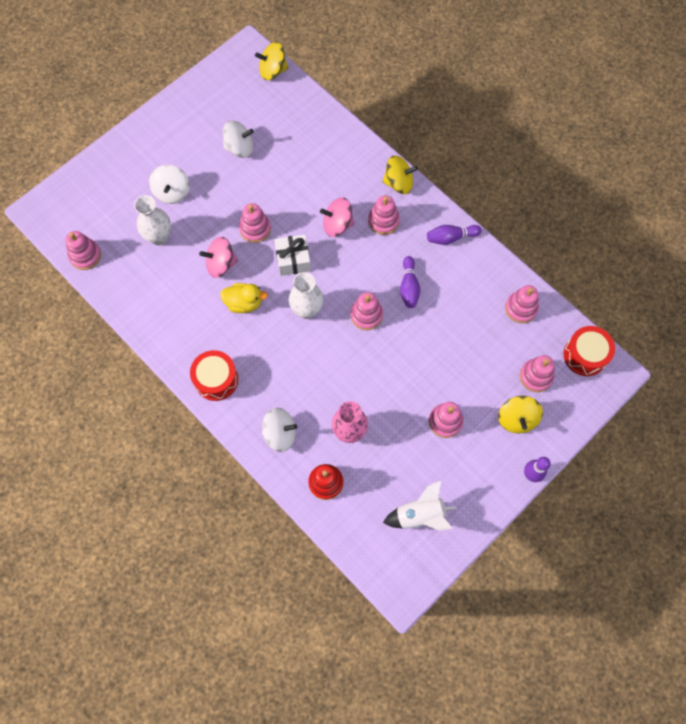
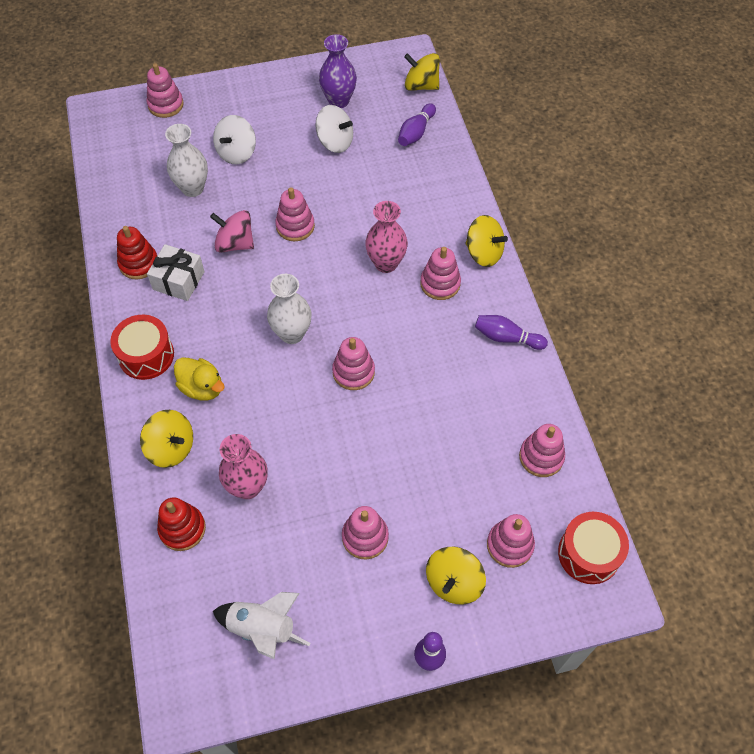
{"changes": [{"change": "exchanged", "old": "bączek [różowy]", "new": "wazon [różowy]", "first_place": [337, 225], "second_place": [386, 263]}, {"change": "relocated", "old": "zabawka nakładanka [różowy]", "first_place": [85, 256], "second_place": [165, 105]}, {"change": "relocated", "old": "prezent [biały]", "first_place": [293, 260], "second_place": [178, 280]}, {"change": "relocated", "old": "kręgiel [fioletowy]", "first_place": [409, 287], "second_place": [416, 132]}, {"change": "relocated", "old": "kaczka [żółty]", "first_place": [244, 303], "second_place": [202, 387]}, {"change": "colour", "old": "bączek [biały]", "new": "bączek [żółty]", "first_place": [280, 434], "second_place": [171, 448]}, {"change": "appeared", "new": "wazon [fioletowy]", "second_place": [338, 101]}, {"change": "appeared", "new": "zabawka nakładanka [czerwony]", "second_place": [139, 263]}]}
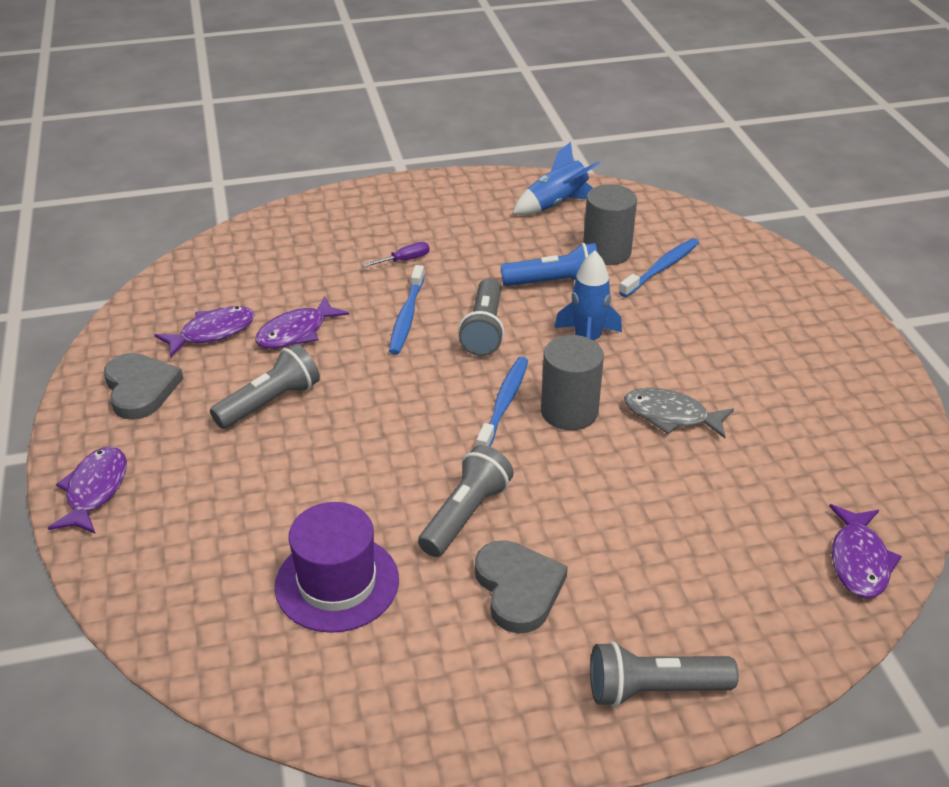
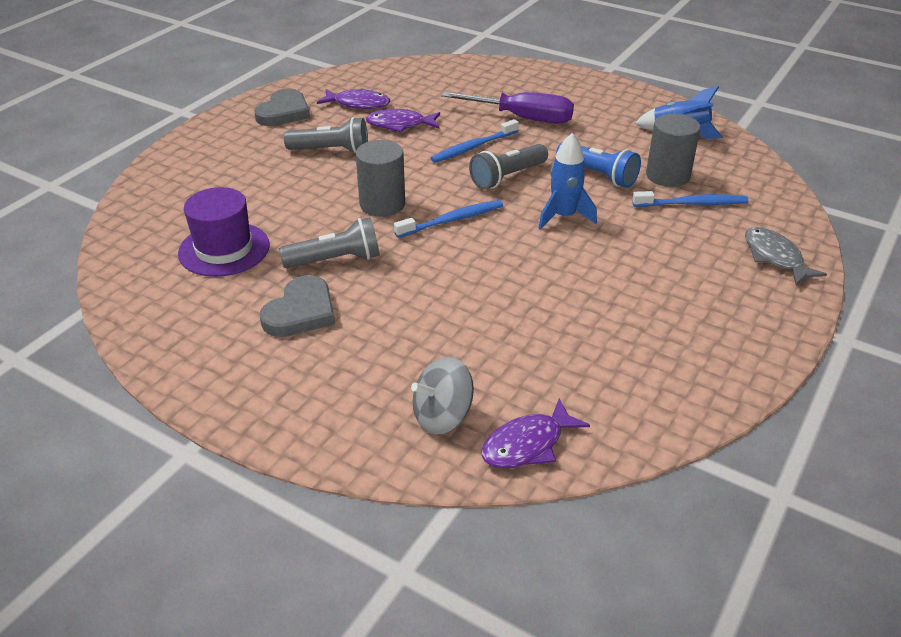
{"changes": [{"change": "size", "old": "śrubokręt [fioletowy]", "first_place": [404, 260], "second_place": [522, 118], "factor": 2.31}, {"change": "relocated", "old": "walec [szary]", "first_place": [569, 411], "second_place": [382, 204]}, {"change": "relocated", "old": "ryba [szary]", "first_place": [671, 416], "second_place": [775, 257]}, {"change": "missing", "old": "ryba [fioletowy]", "first_place": [95, 490]}, {"change": "missing", "old": "latarka [szary]", "first_place": [654, 689]}, {"change": "appeared", "new": "bączek [szary]", "second_place": [442, 416]}]}
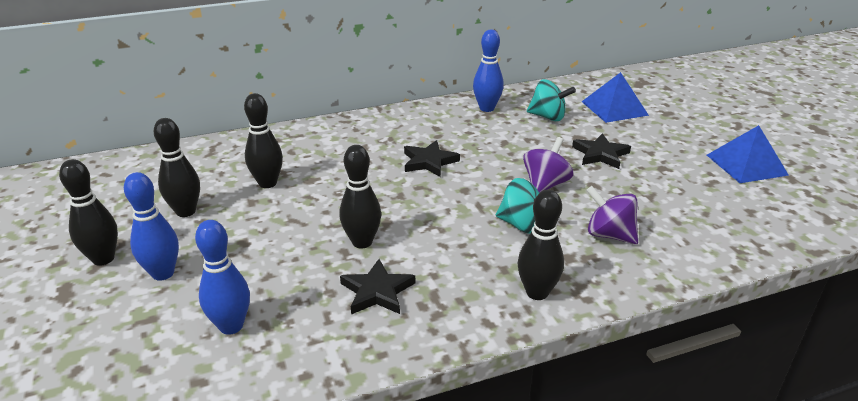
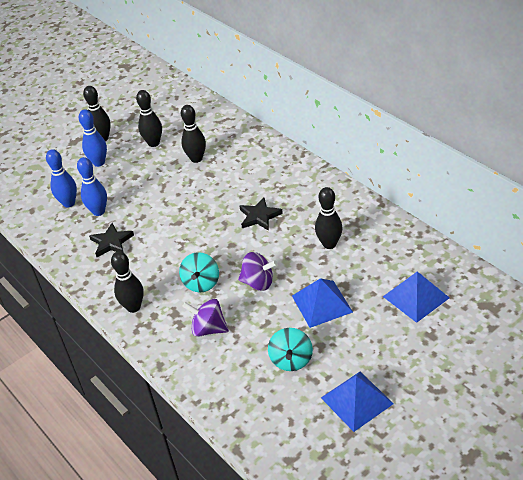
{"changes": [{"change": "relocated", "old": "kręgiel [niebieski]", "first_place": [487, 108], "second_place": [99, 211]}, {"change": "relocated", "old": "bączek [turkusowy]", "first_place": [548, 117], "second_place": [291, 360]}, {"change": "exchanged", "old": "gwiazda [czarny]", "new": "piramida [niebieski]", "first_place": [600, 154], "second_place": [322, 303]}, {"change": "relocated", "old": "kręgiel [czarny]", "first_place": [362, 242], "second_place": [329, 244]}, {"change": "spun", "old": "bączek [fioletowy]", "first_place": [609, 235], "second_place": [208, 329], "degrees": -90}]}
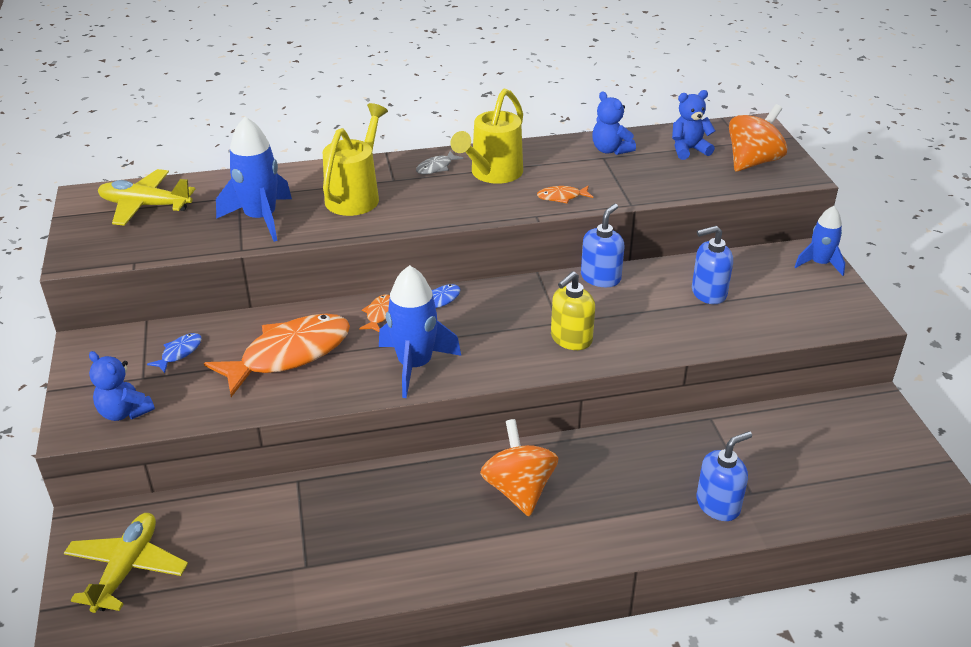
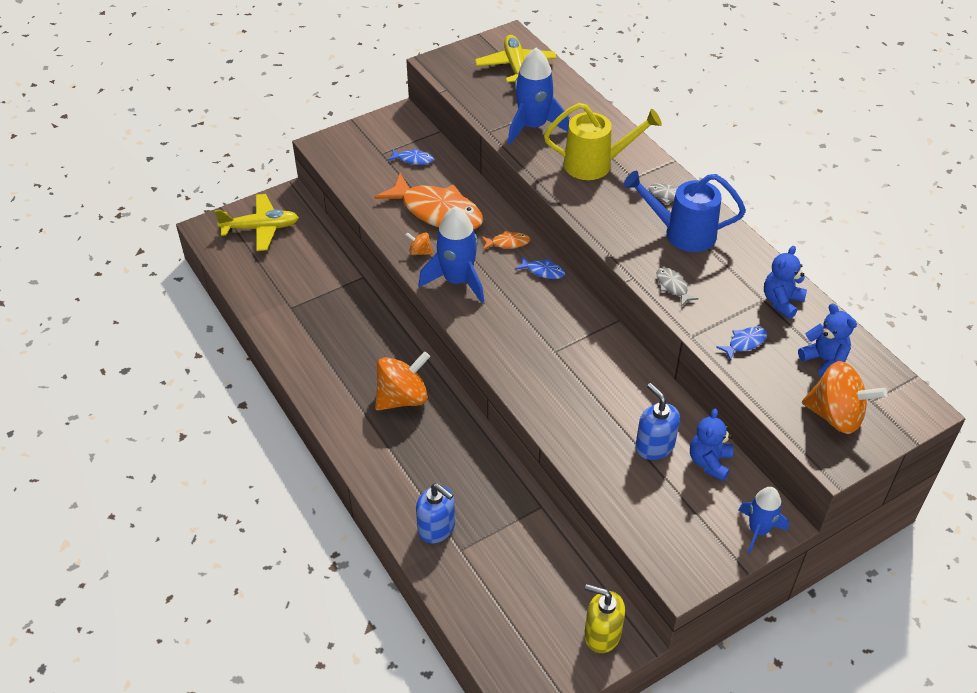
{"changes": [{"change": "colour", "old": "konewka [żółty]", "new": "konewka [niebieski]", "first_place": [492, 174], "second_place": [682, 233]}, {"change": "colour", "old": "ryba [pomarańczowy]", "new": "ryba [szary]", "first_place": [562, 197], "second_place": [672, 287]}, {"change": "missing", "old": "dozownik mydła [niebieski]", "first_place": [600, 278]}, {"change": "relocated", "old": "dozownik mydła [żółty]", "first_place": [571, 339], "second_place": [602, 634]}, {"change": "relocated", "old": "miś [niebieski]", "first_place": [124, 412], "second_place": [709, 462]}, {"change": "appeared", "new": "bączek [pomarańczowy]", "second_place": [420, 252]}, {"change": "appeared", "new": "ryba [niebieski]", "second_place": [744, 343]}]}
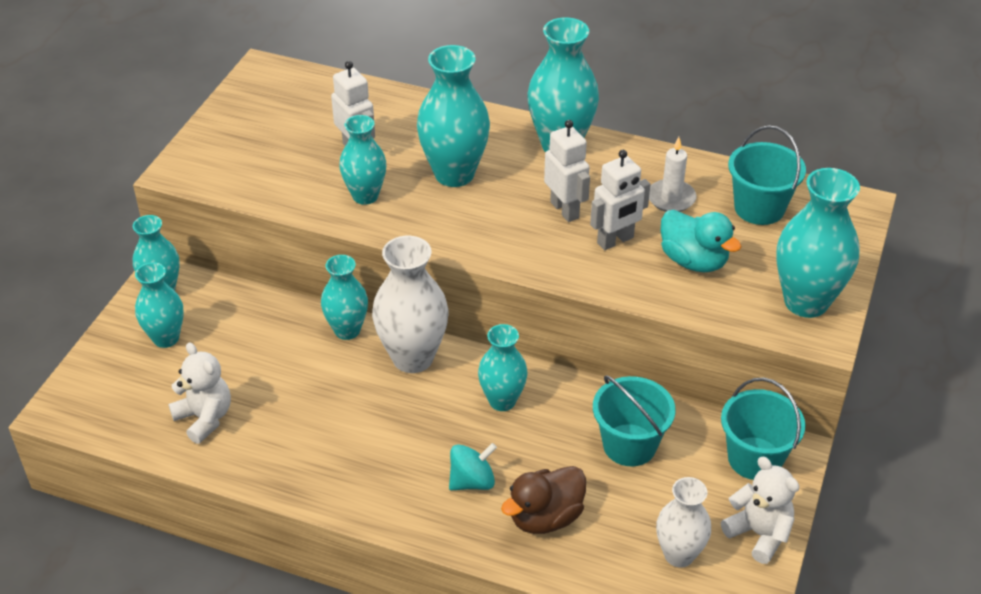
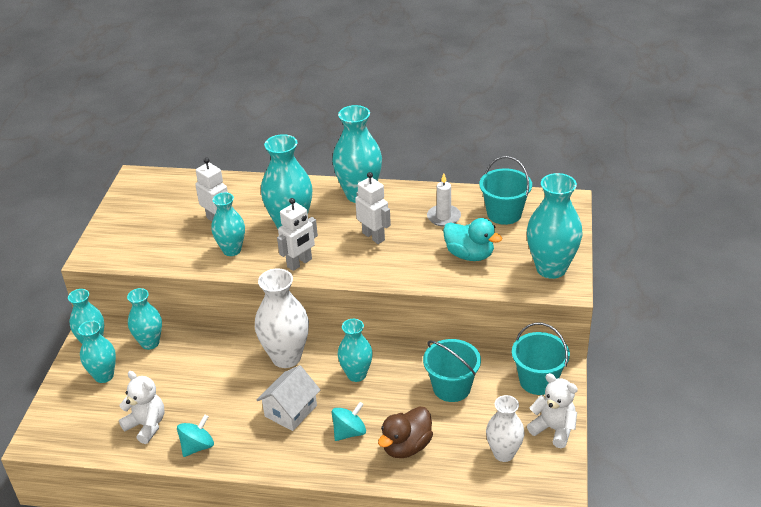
{"changes": [{"change": "relocated", "old": "robot [biały]", "first_place": [615, 241], "second_place": [300, 263]}, {"change": "relocated", "old": "wazon [turkusowy]", "first_place": [347, 330], "second_place": [150, 343]}, {"change": "appeared", "new": "domek [biały]", "second_place": [290, 411]}, {"change": "appeared", "new": "bączek [turkusowy]", "second_place": [197, 446]}]}
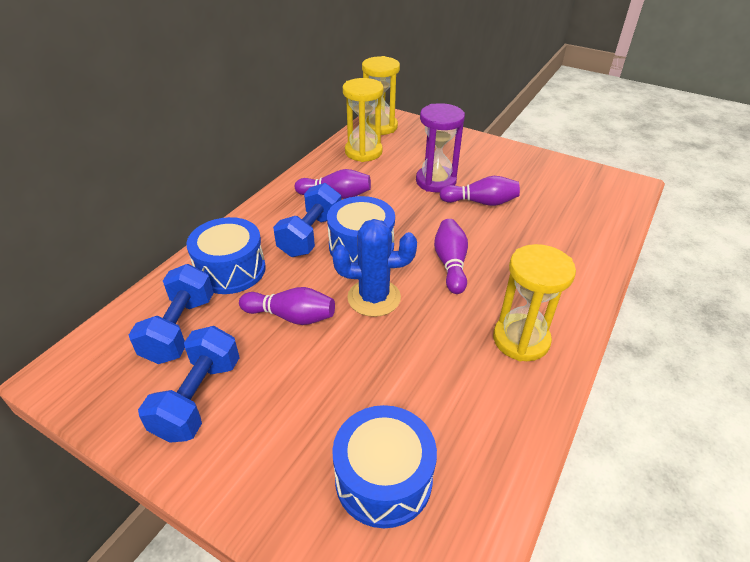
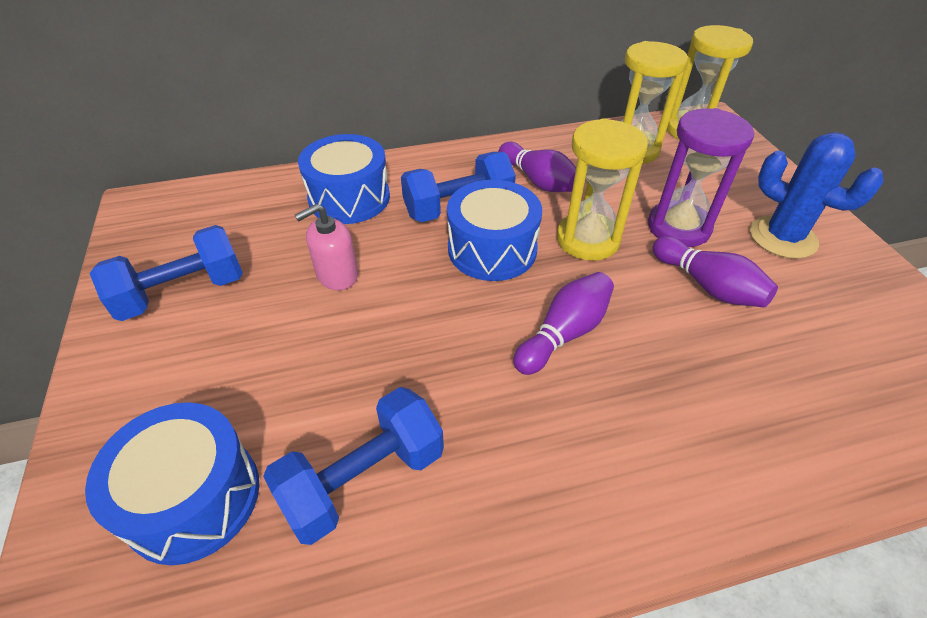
{"changes": [{"change": "relocated", "old": "kaktus [niebieski]", "first_place": [374, 298], "second_place": [782, 237]}, {"change": "relocated", "old": "klepsydra [żółty]", "first_place": [521, 340], "second_place": [587, 240]}, {"change": "relocated", "old": "hantel [niebieski]", "first_place": [180, 329], "second_place": [364, 479]}, {"change": "exchanged", "old": "kręgiel [fioletowy]", "new": "dozownik mydła [różowy]", "first_place": [291, 316], "second_place": [337, 275]}]}
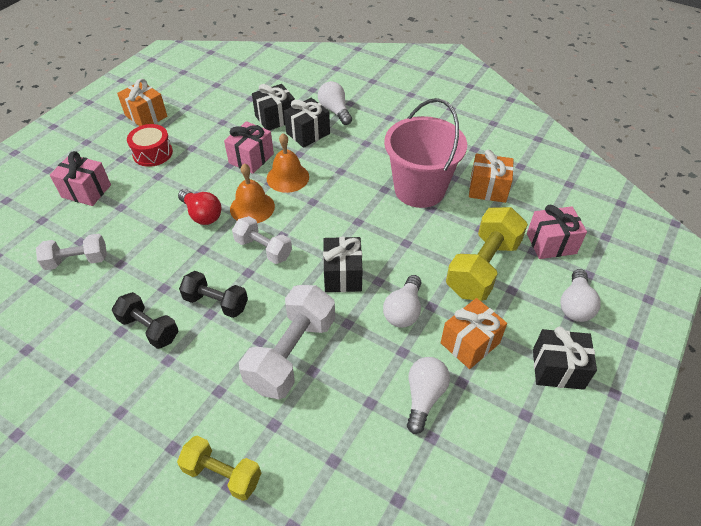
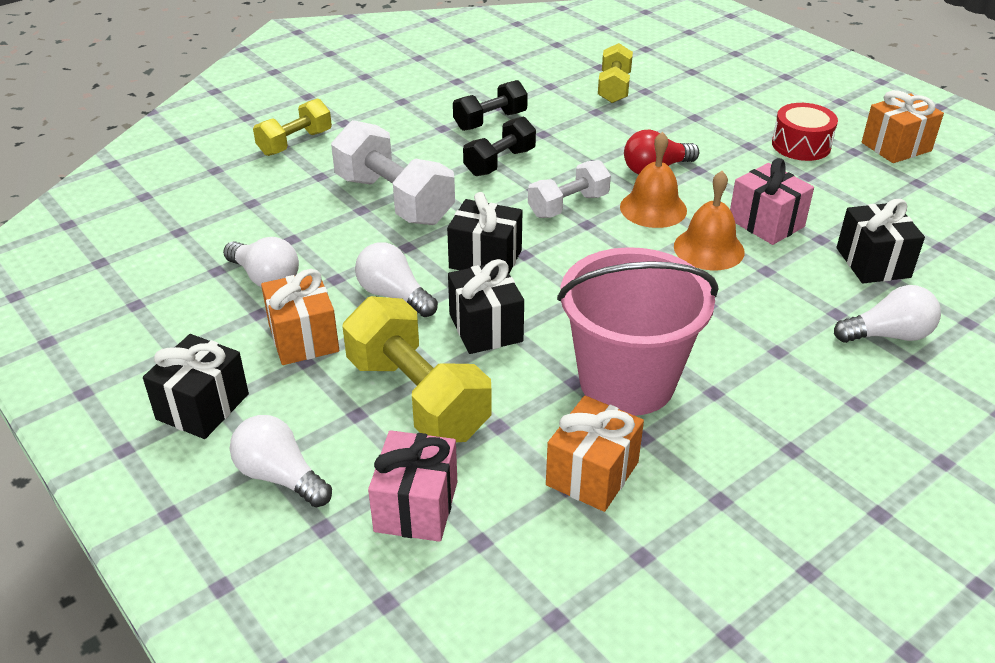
{"changes": [{"change": "relocated", "old": "prezent [czarny]", "first_place": [308, 133], "second_place": [485, 328]}, {"change": "missing", "old": "prezent [różowy]", "first_place": [86, 191]}, {"change": "colour", "old": "hantel [biały]", "new": "hantel [żółty]", "first_place": [77, 261], "second_place": [614, 88]}]}
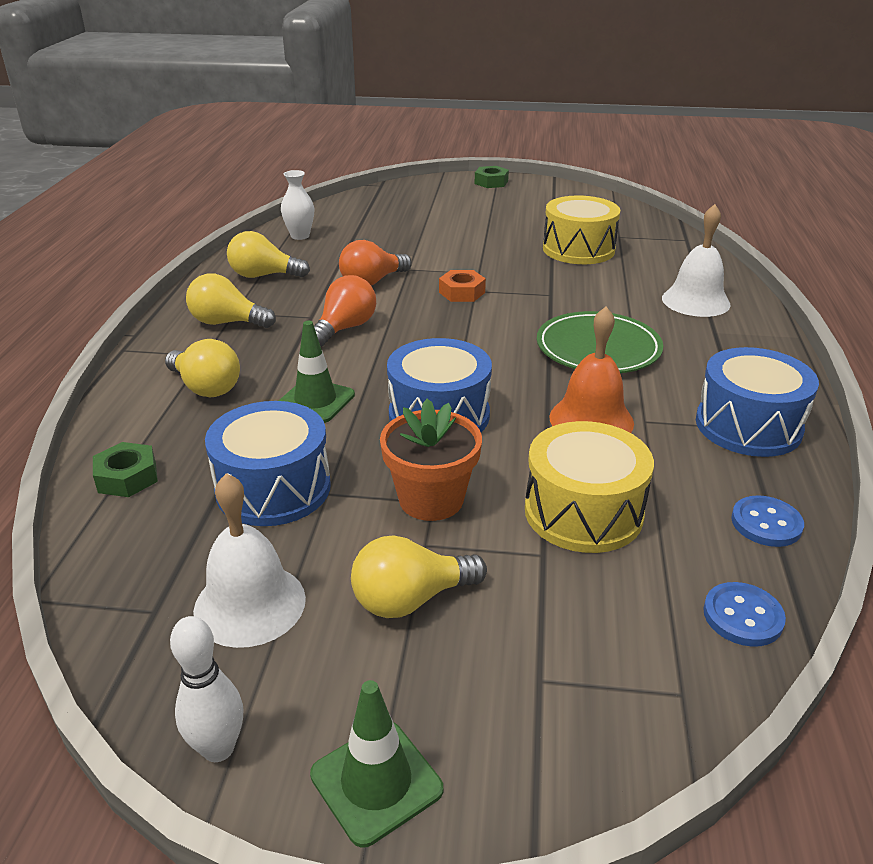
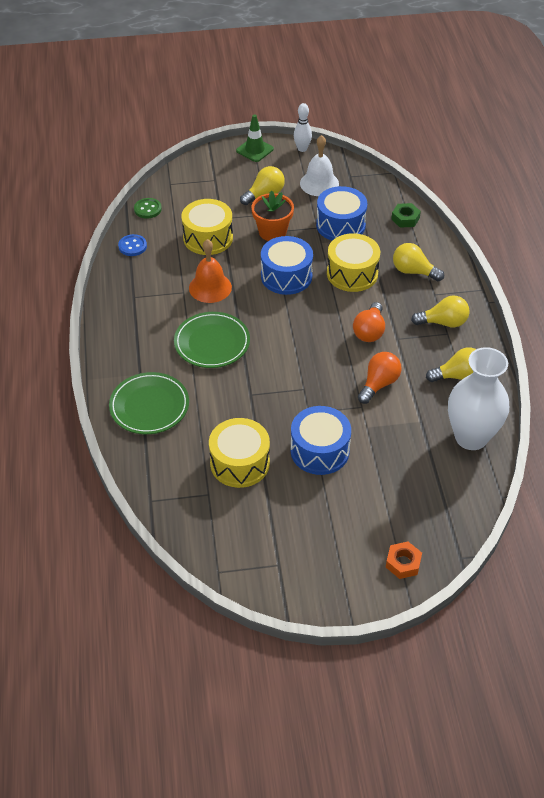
{"changes": [{"change": "missing", "old": "nakrętka [zielony]", "first_place": [491, 182]}, {"change": "size", "old": "wazon [biały]", "first_place": [300, 236], "second_place": [471, 437], "factor": 2.12}, {"change": "exchanged", "old": "dzwonek [biały]", "new": "talerz [zielony]", "first_place": [695, 301], "second_place": [149, 406]}, {"change": "relocated", "old": "nakrętka [pomarańczowy]", "first_place": [462, 292], "second_place": [403, 563]}, {"change": "exchanged", "old": "pachołek [zielony]", "new": "bęben [żółty]", "first_place": [315, 401], "second_place": [352, 273]}, {"change": "relocated", "old": "bęben [niebieski]", "first_place": [748, 426], "second_place": [319, 450]}, {"change": "colour", "old": "guzik [niebieski]", "new": "guzik [zielony]", "first_place": [742, 616], "second_place": [147, 209]}]}
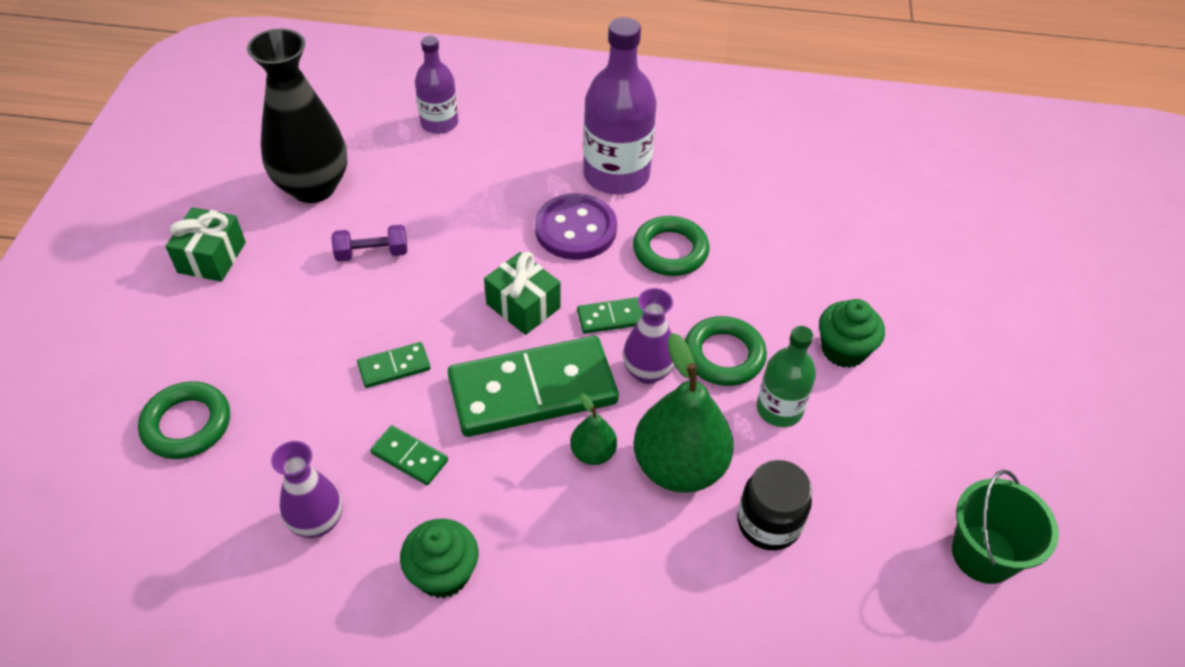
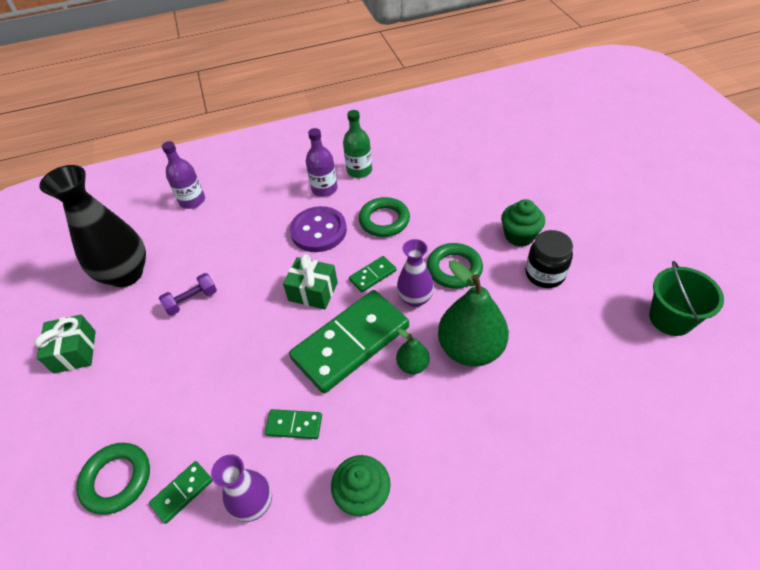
{"changes": [{"change": "size", "old": "butelka [fioletowy]", "first_place": [616, 175], "second_place": [324, 189], "factor": 0.59}, {"change": "relocated", "old": "butelka [zielony]", "first_place": [779, 409], "second_place": [359, 171]}, {"change": "relocated", "old": "kostka domina [zielony]", "first_place": [394, 367], "second_place": [182, 492]}, {"change": "relocated", "old": "słoik [czarny]", "first_place": [768, 523], "second_place": [544, 274]}]}
